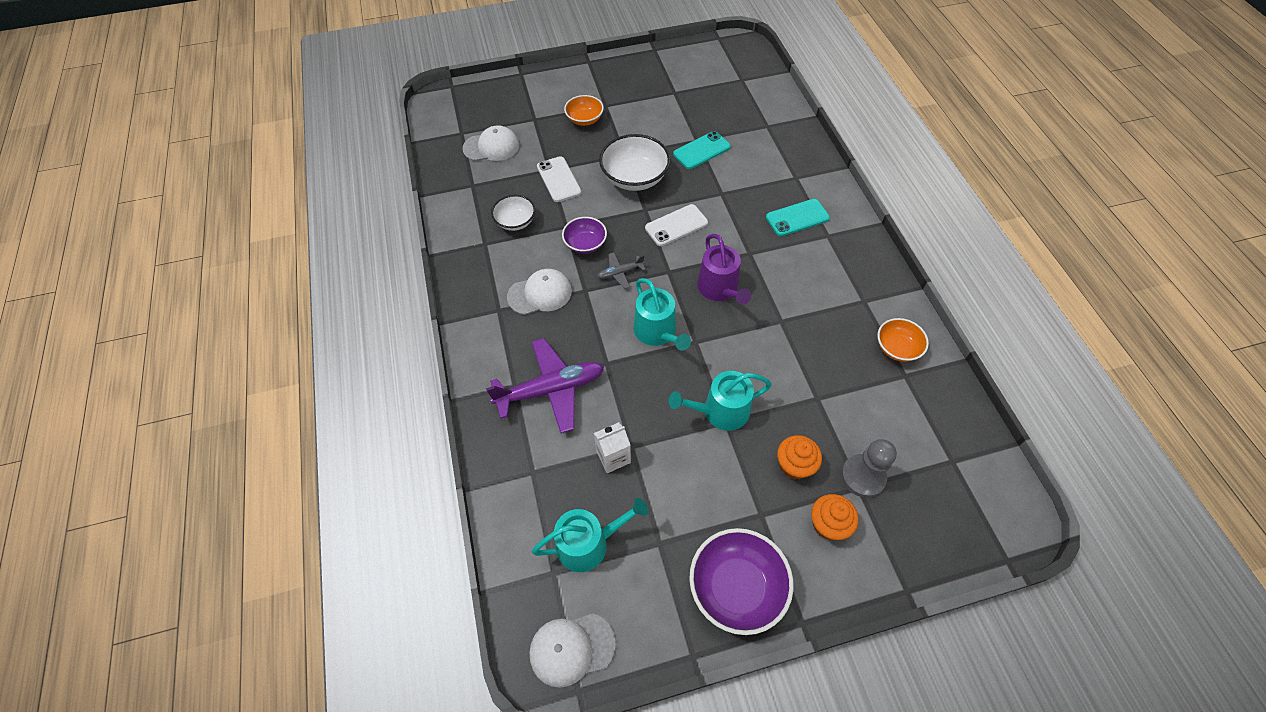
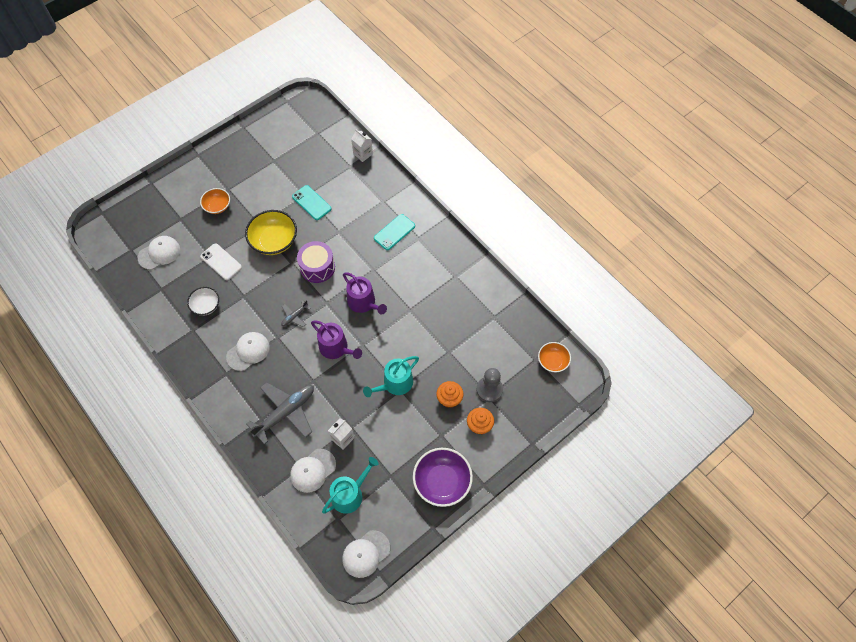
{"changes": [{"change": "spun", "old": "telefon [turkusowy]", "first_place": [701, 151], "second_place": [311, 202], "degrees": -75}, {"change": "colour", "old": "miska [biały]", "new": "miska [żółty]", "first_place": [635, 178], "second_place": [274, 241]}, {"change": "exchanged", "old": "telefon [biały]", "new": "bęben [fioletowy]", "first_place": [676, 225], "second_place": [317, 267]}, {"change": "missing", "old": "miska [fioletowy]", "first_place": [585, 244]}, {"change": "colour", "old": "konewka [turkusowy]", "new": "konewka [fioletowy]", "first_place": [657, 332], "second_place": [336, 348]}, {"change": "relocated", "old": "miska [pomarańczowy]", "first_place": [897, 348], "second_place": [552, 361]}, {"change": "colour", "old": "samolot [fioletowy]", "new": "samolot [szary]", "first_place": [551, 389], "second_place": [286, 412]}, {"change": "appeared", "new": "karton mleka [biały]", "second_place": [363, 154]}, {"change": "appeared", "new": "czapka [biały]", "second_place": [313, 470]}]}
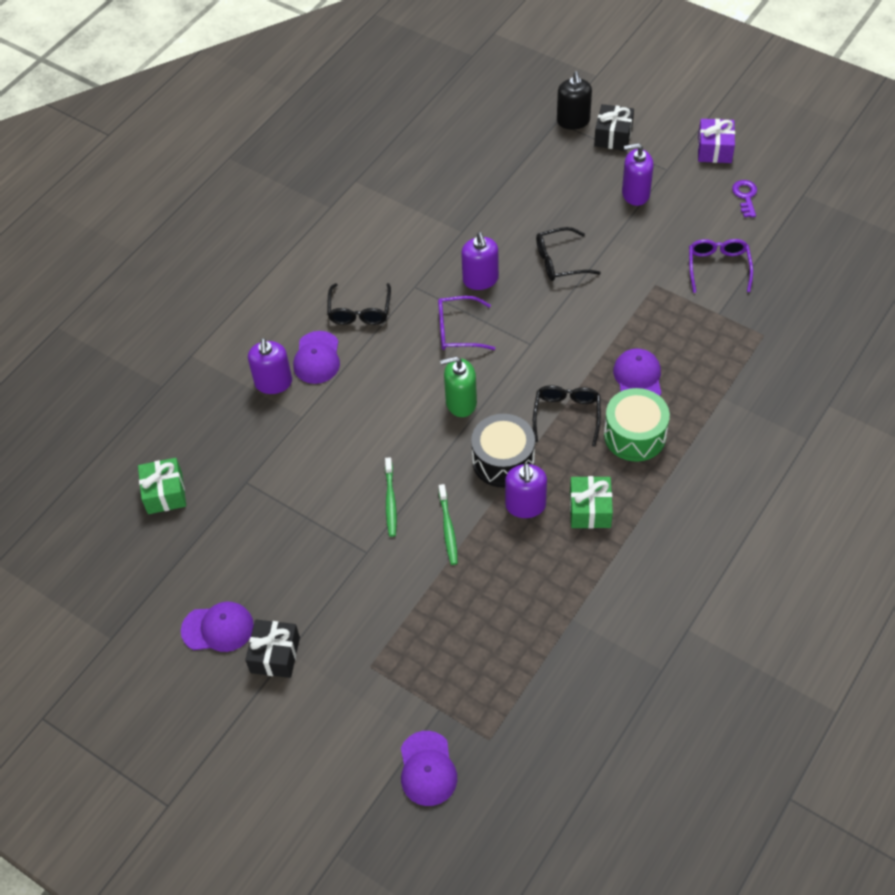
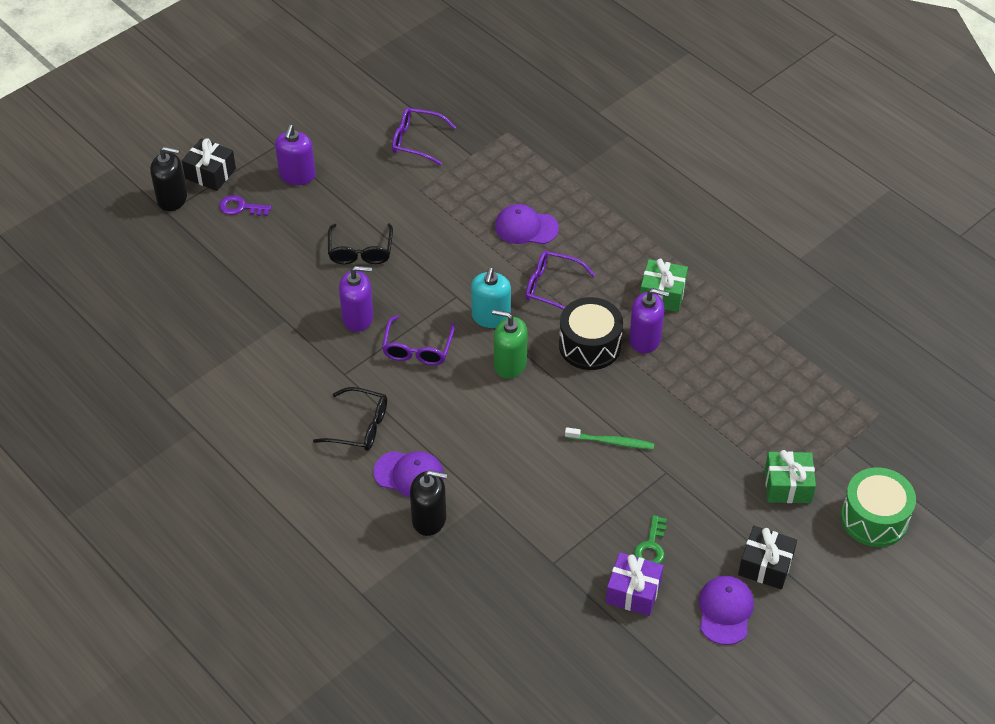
{"changes": [{"change": "relocated", "old": "prezent [fioletowy]", "first_place": [714, 149], "second_place": [633, 592]}, {"change": "relocated", "old": "klucz [fioletowy]", "first_place": [745, 196], "second_place": [240, 207]}, {"change": "colour", "old": "dozownik mydła [fioletowy]", "new": "dozownik mydła [czarny]", "first_place": [273, 383], "second_place": [429, 519]}, {"change": "spun", "old": "dozownik mydła [zielony]", "first_place": [461, 402], "second_place": [510, 364], "degrees": 105}, {"change": "colour", "old": "okulary [czarny]", "new": "okulary [fioletowy]", "first_place": [566, 415], "second_place": [552, 287]}, {"change": "relocated", "old": "bęben [zielony]", "first_place": [635, 435], "second_place": [874, 518]}, {"change": "relocated", "old": "prezent [zielony]", "first_place": [165, 493], "second_place": [787, 486]}, {"change": "missing", "old": "szczoteczka do zębów [zielony]", "first_place": [448, 528]}, {"change": "missing", "old": "czapka [fioletowy]", "first_place": [427, 769]}, {"change": "appeared", "new": "dozownik mydła [turkusowy]", "second_place": [491, 317]}, {"change": "appeared", "new": "klucz [zielony]", "second_place": [651, 547]}]}
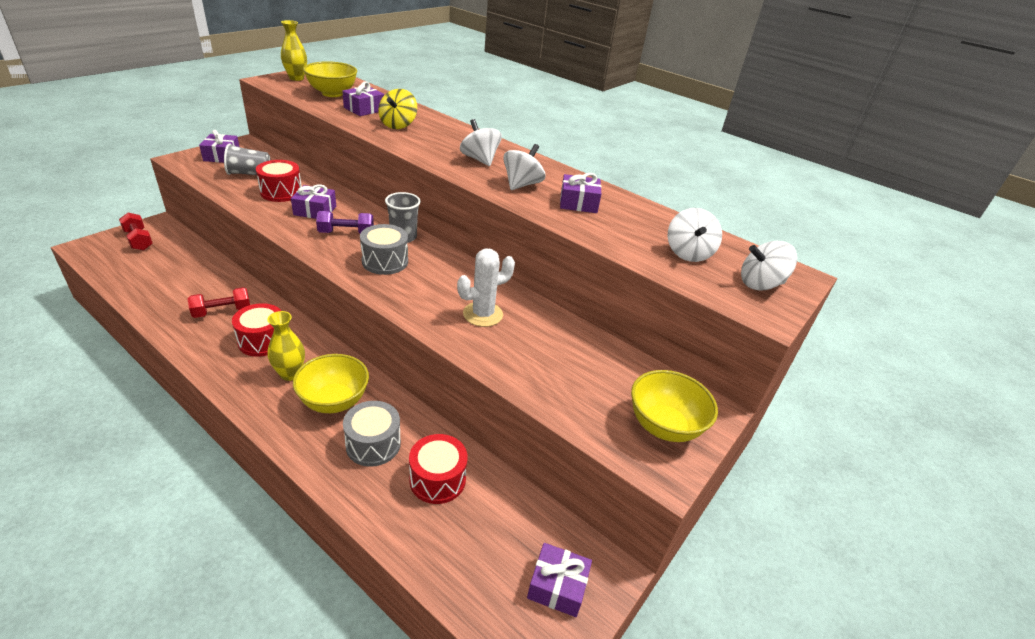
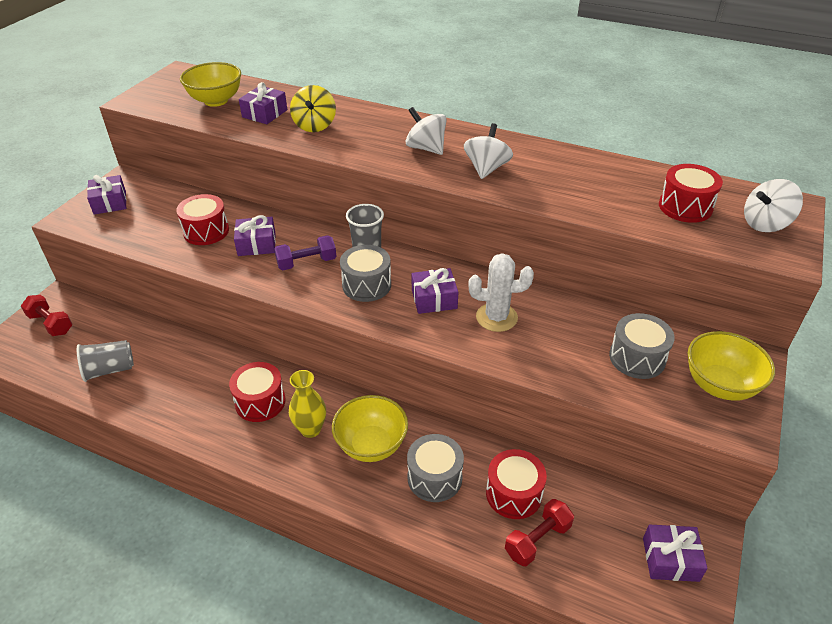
{"changes": [{"change": "missing", "old": "wazon [żółty]", "first_place": [296, 78]}, {"change": "relocated", "old": "szklanka [szary]", "first_place": [249, 174], "second_place": [110, 370]}, {"change": "relocated", "old": "prezent [fioletowy]", "first_place": [578, 203], "second_place": [434, 299]}, {"change": "exchanged", "old": "bączek [biały]", "new": "bęben [czerwony]", "first_place": [688, 253], "second_place": [685, 207]}, {"change": "spun", "old": "kaktus [biały]", "first_place": [483, 314], "second_place": [496, 317], "degrees": 45}, {"change": "relocated", "old": "hantel [czerwony]", "first_place": [222, 311], "second_place": [537, 540]}, {"change": "appeared", "new": "bęben [szary]", "second_place": [637, 358]}]}
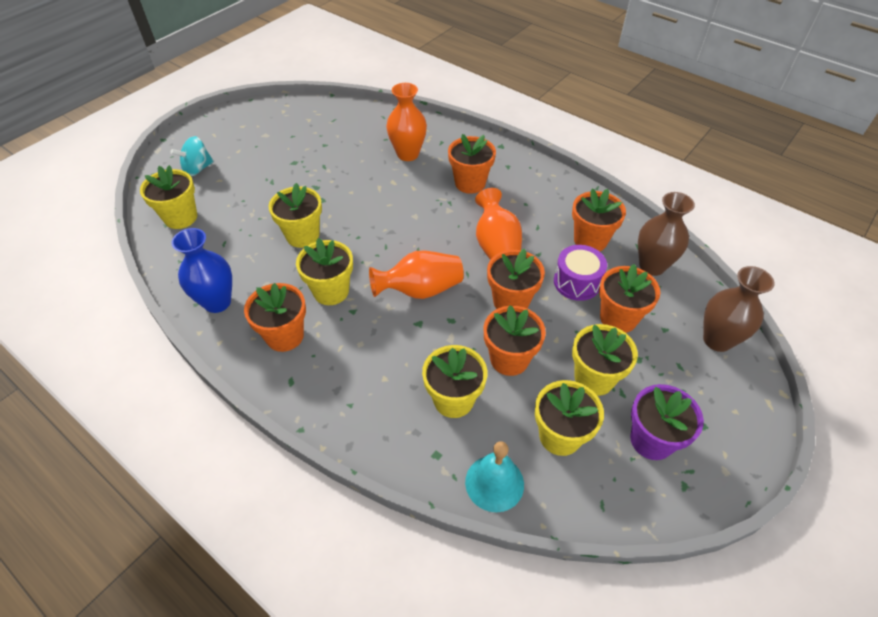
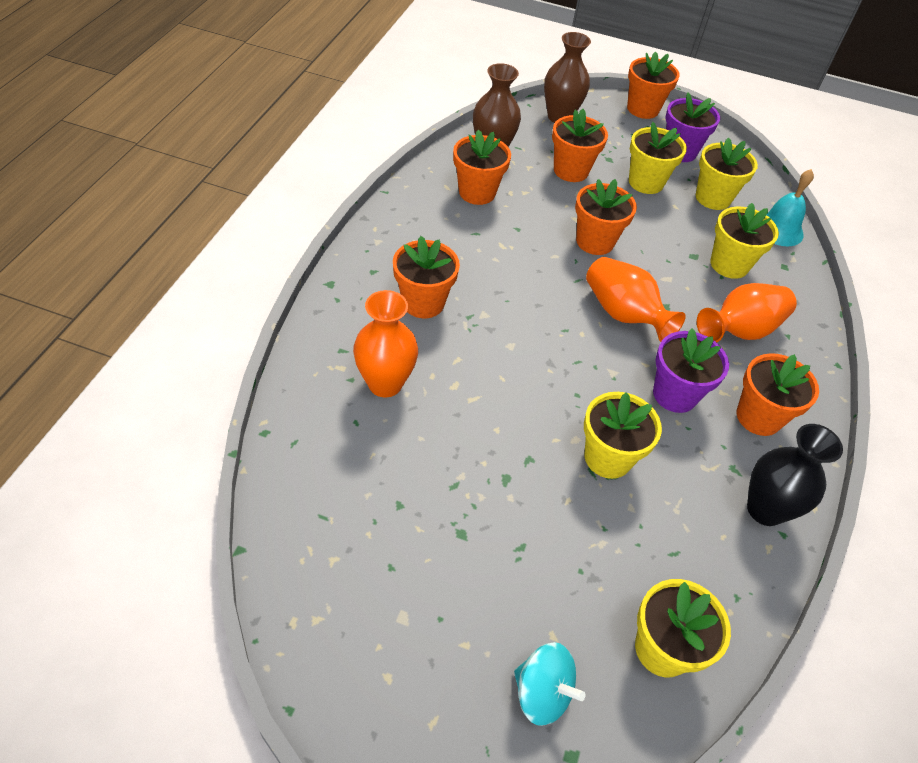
{"changes": [{"change": "relocated", "old": "wazon [pomarańczowy]", "first_place": [496, 246], "second_place": [740, 330]}, {"change": "colour", "old": "wazon [niebieski]", "new": "wazon [czarny]", "first_place": [217, 302], "second_place": [765, 509]}, {"change": "colour", "old": "doniczka [żółty]", "new": "doniczka [fioletowy]", "first_place": [331, 291], "second_place": [675, 394]}, {"change": "missing", "old": "bęben [fioletowy]", "first_place": [577, 282]}, {"change": "relocated", "old": "doniczka [pomarańczowy]", "first_place": [509, 359], "second_place": [642, 109]}]}
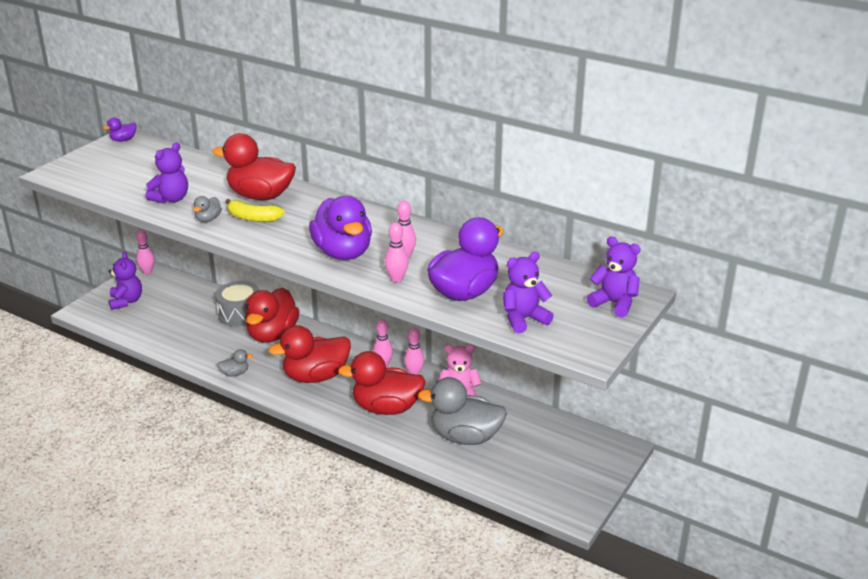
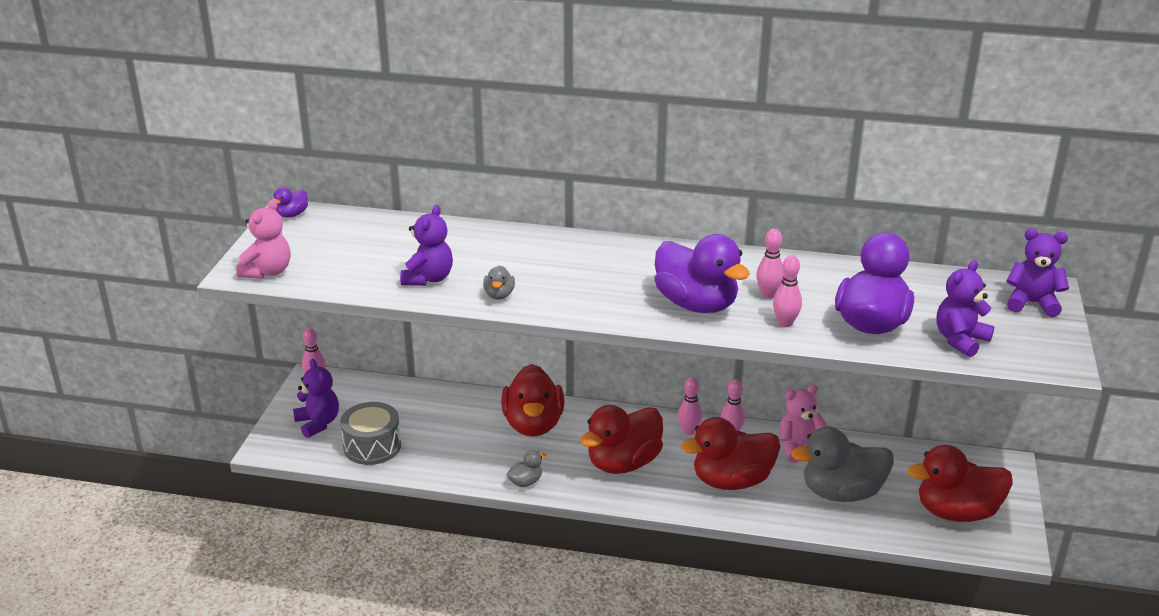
{"changes": [{"change": "relocated", "old": "kaczka [czerwony]", "first_place": [260, 196], "second_place": [956, 512]}, {"change": "missing", "old": "banan [żółty]", "first_place": [253, 218]}, {"change": "relocated", "old": "bęben [szary]", "first_place": [240, 314], "second_place": [372, 446]}, {"change": "appeared", "new": "miś [różowy]", "second_place": [268, 272]}]}
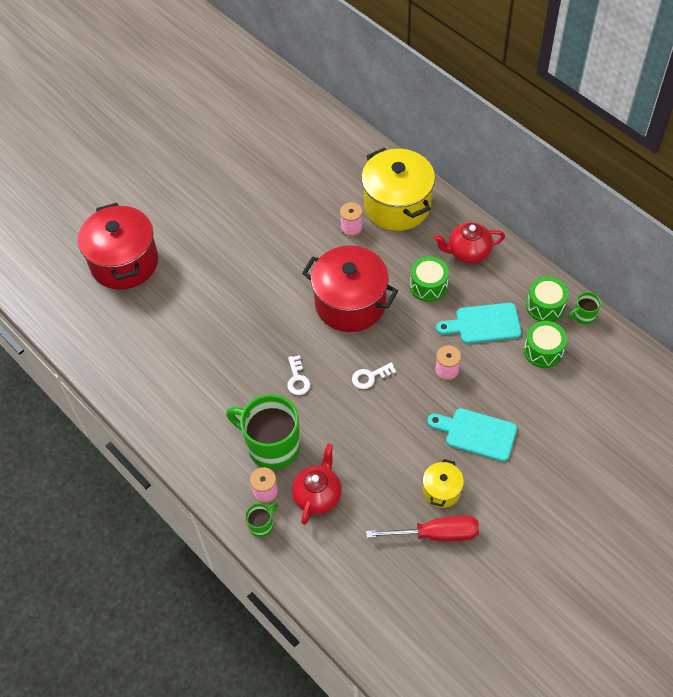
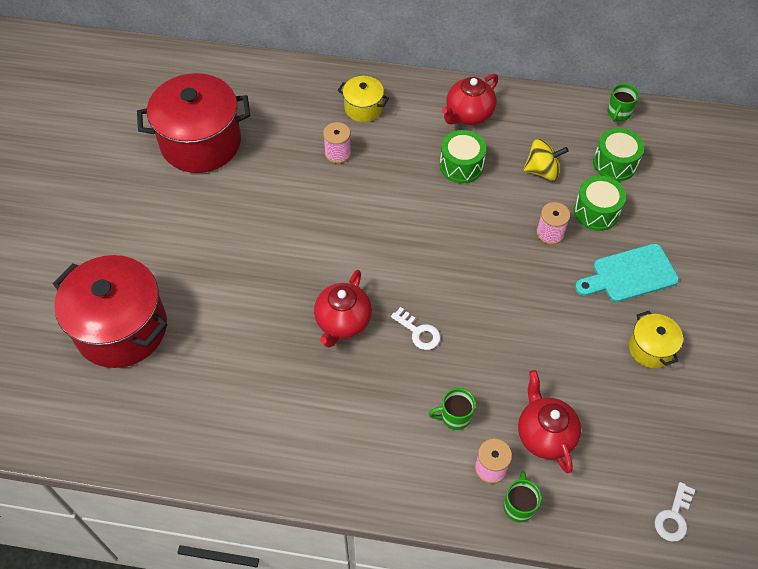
{"changes": [{"change": "size", "old": "garnek [żółty]", "first_place": [397, 205], "second_place": [363, 108], "factor": 0.48}, {"change": "relocated", "old": "garnek [czerwony]", "first_place": [350, 303], "second_place": [201, 142]}, {"change": "relocated", "old": "bęben [zielony]", "first_place": [545, 306], "second_place": [596, 212]}, {"change": "exchanged", "old": "deska do krojenia [turkusowy]", "new": "bączek [żółty]", "first_place": [483, 324], "second_place": [542, 171]}, {"change": "relocated", "old": "klucz [biały]", "first_place": [370, 377], "second_place": [673, 516]}, {"change": "size", "old": "kubek [zielony]", "first_place": [272, 446], "second_place": [454, 417], "factor": 0.45}, {"change": "missing", "old": "śrubokręt [czerwony]", "first_place": [436, 534]}, {"change": "appeared", "new": "imbryk [czerwony]", "second_place": [343, 322]}]}
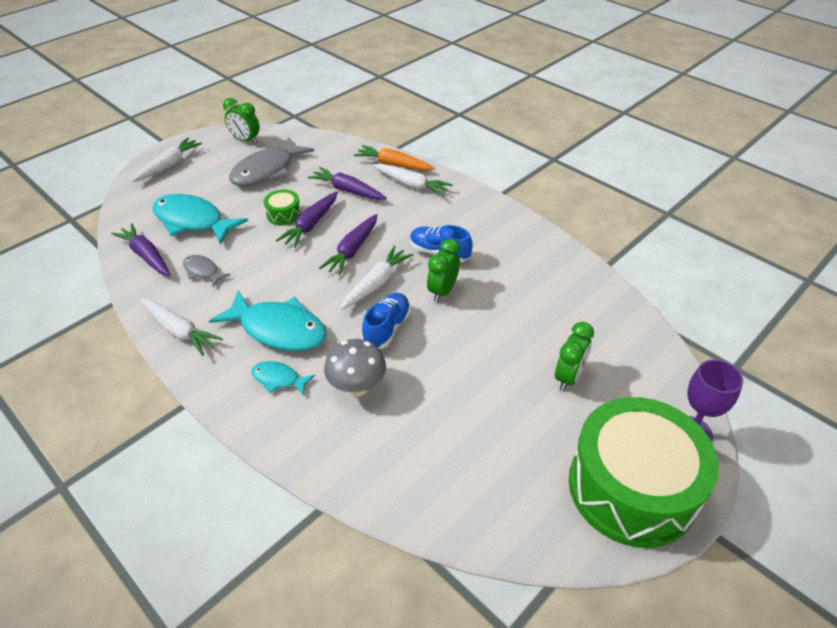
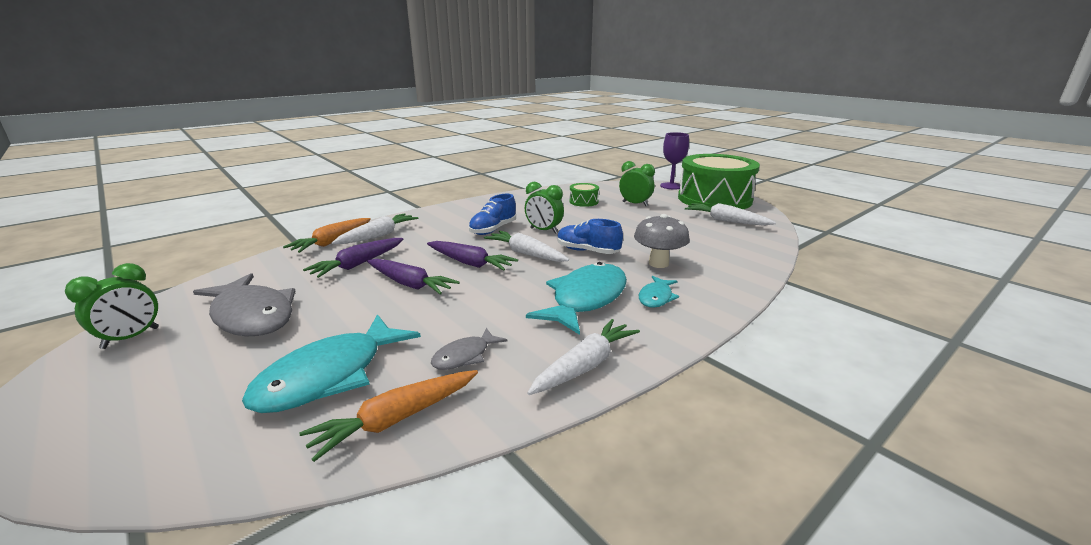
{"changes": [{"change": "relocated", "old": "marchewka [biały]", "first_place": [169, 165], "second_place": [726, 221]}, {"change": "relocated", "old": "bęben [zielony]", "first_place": [284, 214], "second_place": [583, 202]}, {"change": "colour", "old": "marchewka [fioletowy]", "new": "marchewka [pomarańczowy]", "first_place": [146, 256], "second_place": [396, 419]}]}
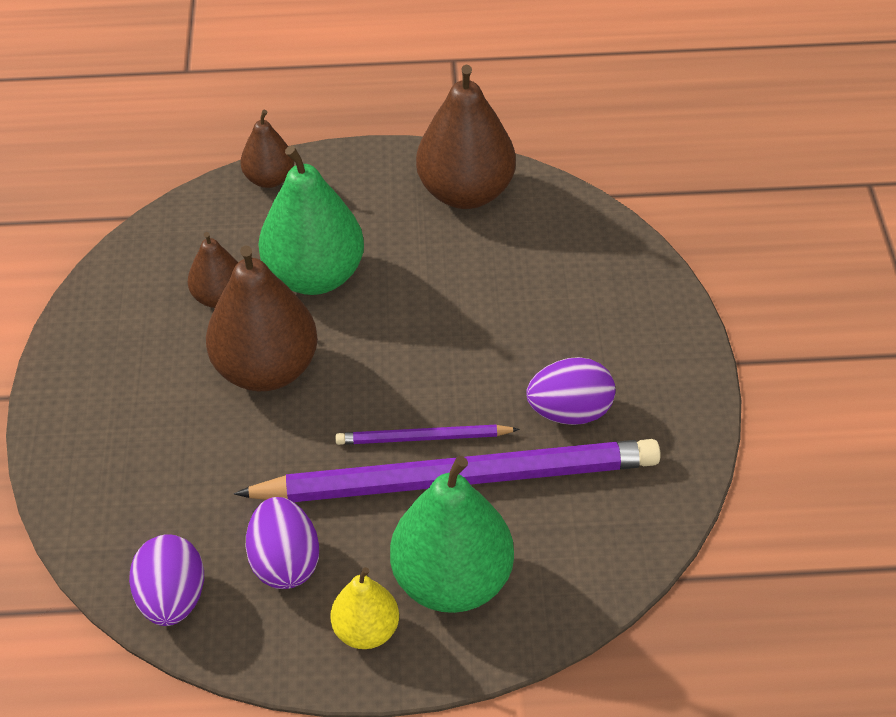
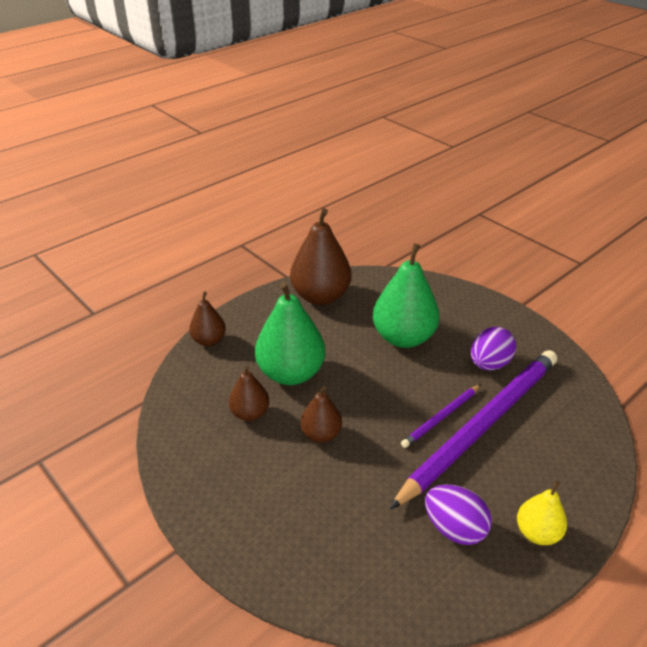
{"changes": [{"change": "size", "old": "gruszka [brązowy]", "first_place": [266, 369], "second_place": [321, 434], "factor": 0.55}, {"change": "relocated", "old": "gruszka [zielony]", "first_place": [452, 581], "second_place": [403, 337]}, {"change": "missing", "old": "jajko [fioletowy]", "first_place": [172, 599]}]}
